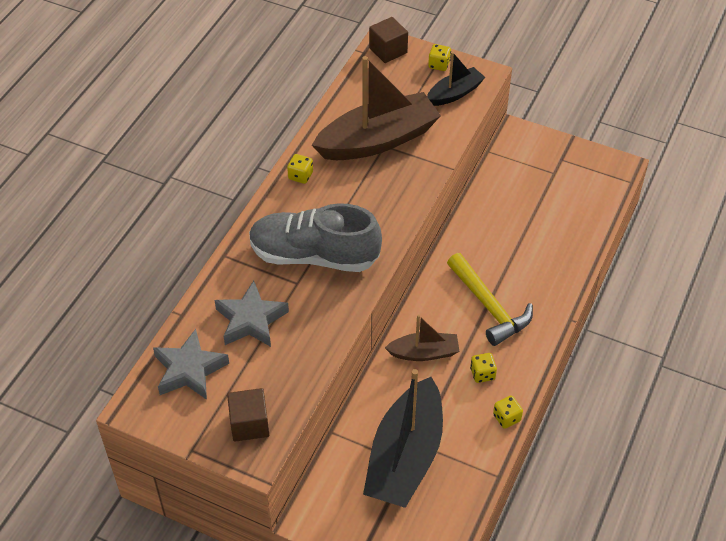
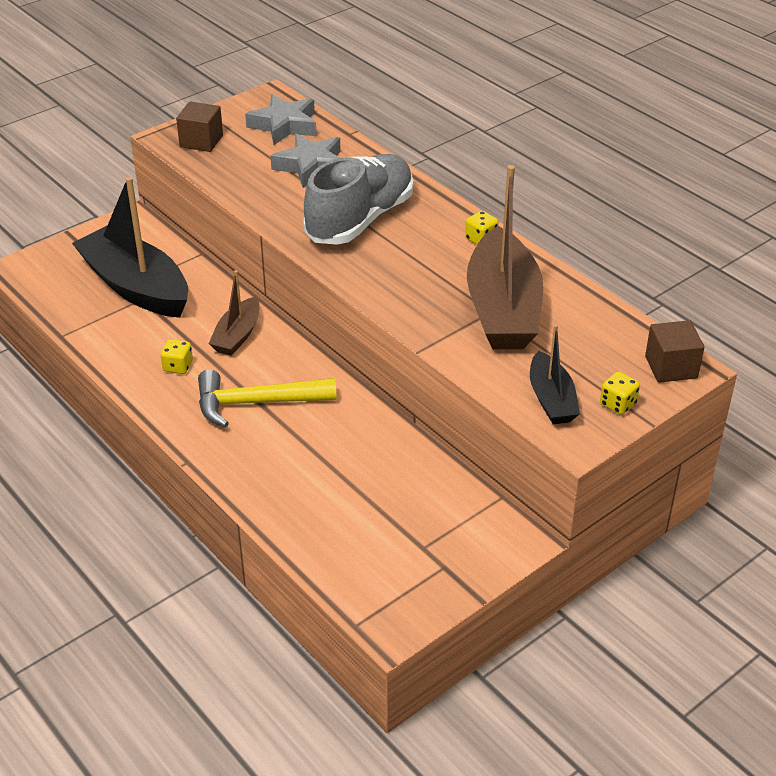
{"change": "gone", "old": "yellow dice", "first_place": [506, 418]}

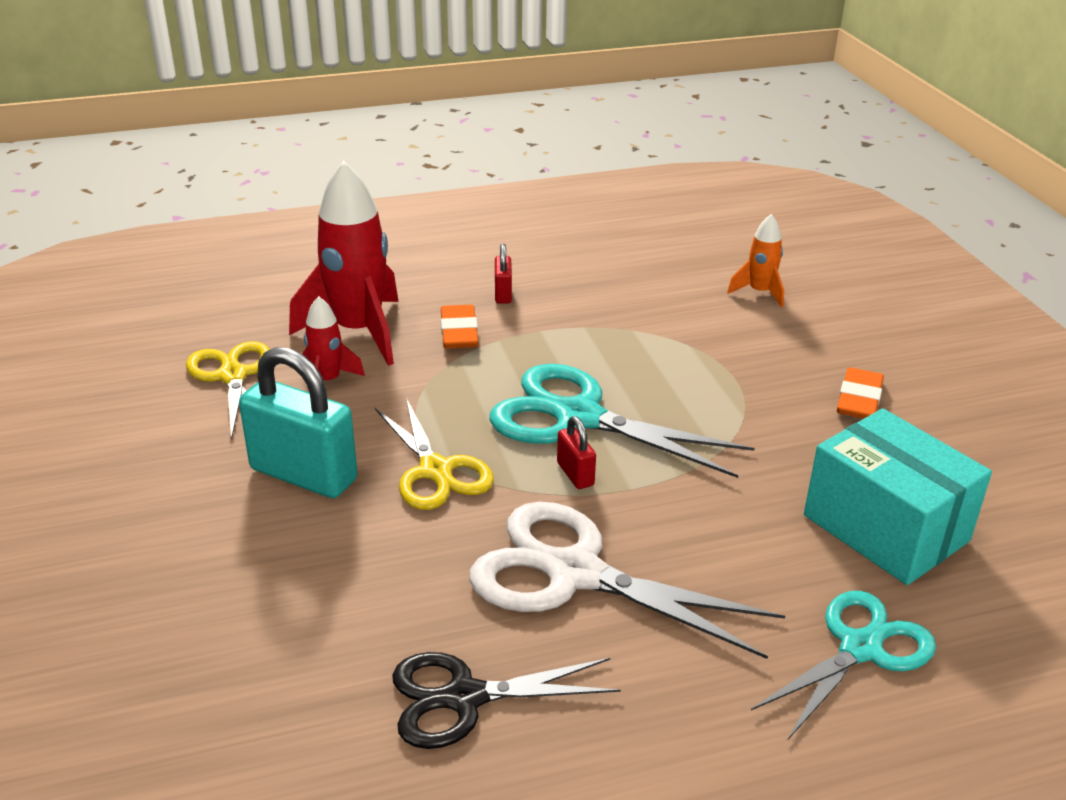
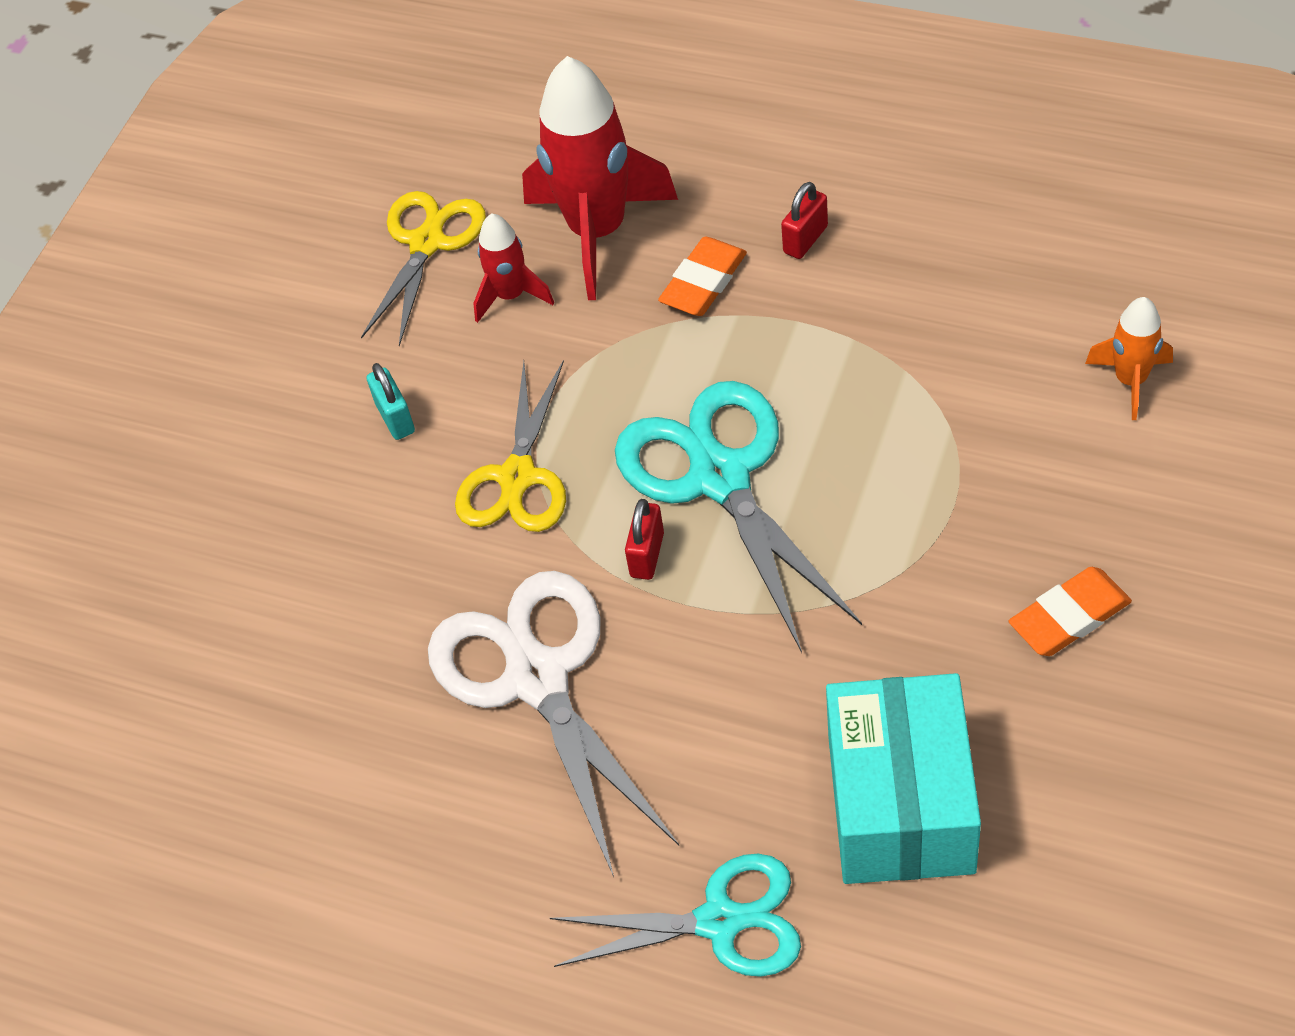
{"change": "scaled", "old": "turquoise padlock", "first_place": [303, 474], "second_place": [395, 418], "factor": 0.46}
{"change": "gone", "old": "black scissors", "first_place": [464, 698]}

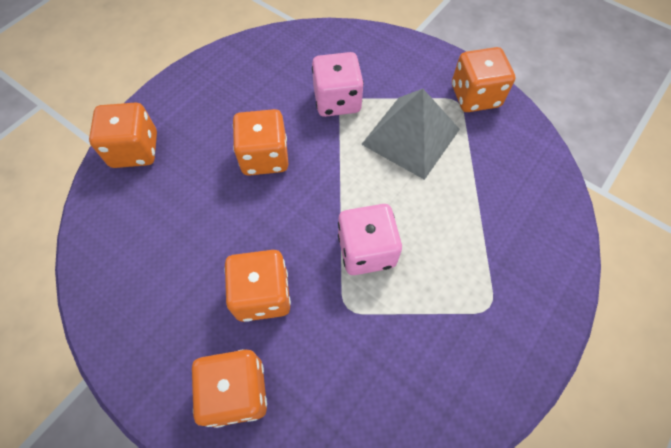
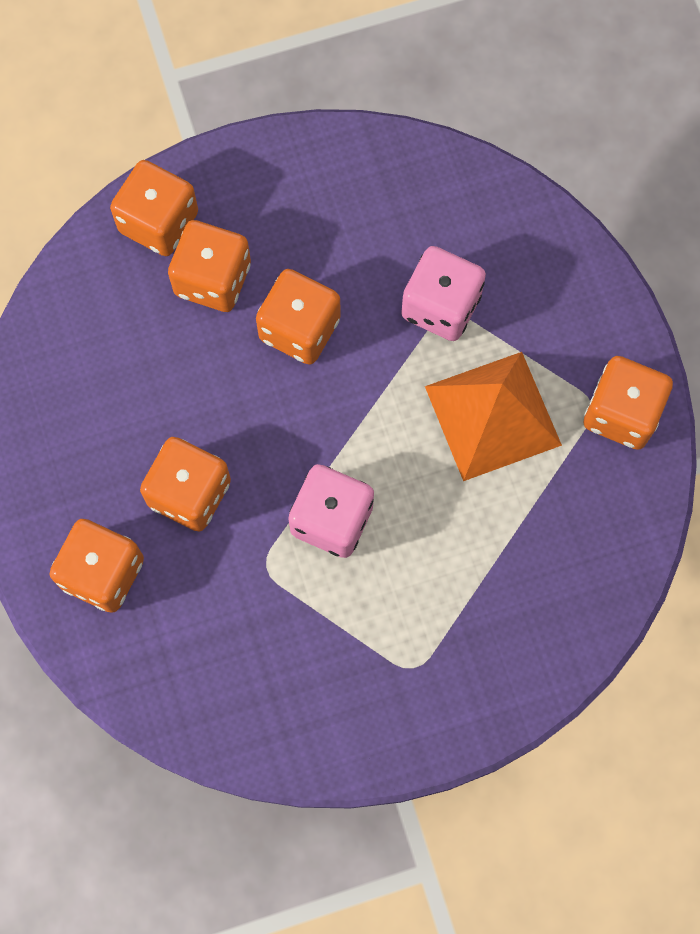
{"change": "new", "new": "orange dice", "second_place": [213, 279]}
{"change": "repainted", "old": "grey pyramid", "new": "orange pyramid", "first_place": [410, 136], "second_place": [492, 415]}

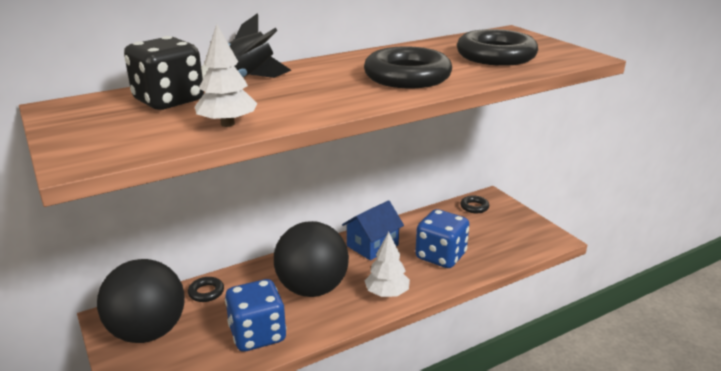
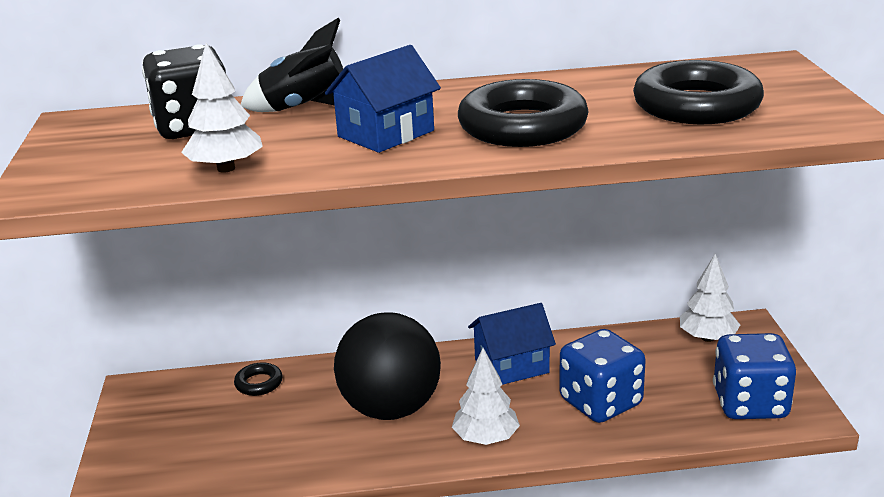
{"change": "new", "new": "blue house", "second_place": [386, 134]}
{"change": "swapped", "old": "black ring", "new": "white tree", "first_place": [474, 207], "second_place": [707, 338]}
{"change": "shifted", "old": "blue dice", "first_place": [257, 334], "second_place": [750, 404]}
{"change": "gone", "old": "black ball", "first_place": [148, 332]}

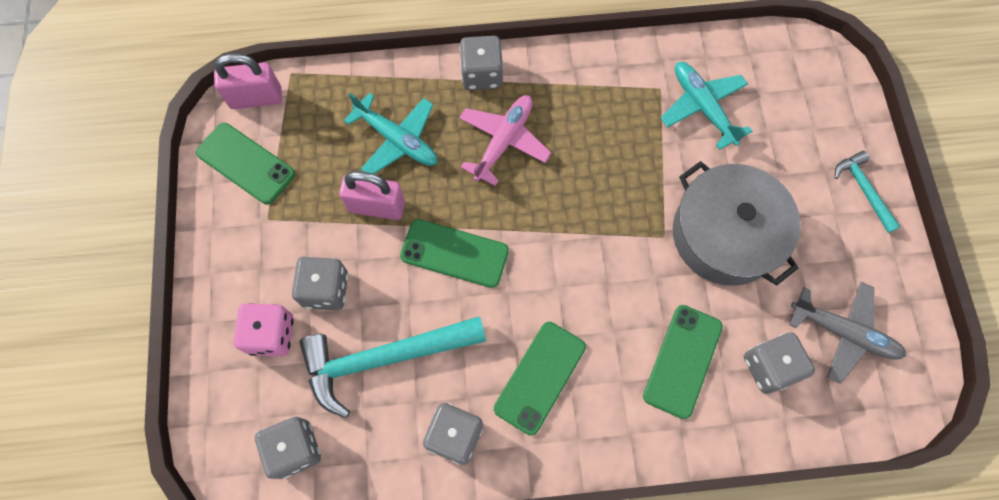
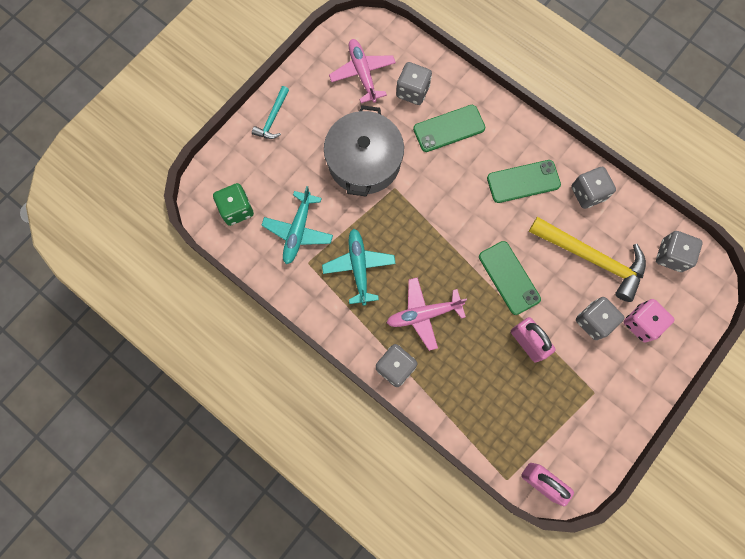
{"change": "new", "new": "green dice", "second_place": [236, 209]}
{"change": "shifted", "old": "turquoise plane", "first_place": [397, 140], "second_place": [359, 267]}
{"change": "repainted", "old": "grey plane", "new": "pink plane", "first_place": [843, 333], "second_place": [362, 73]}
{"change": "repainted", "old": "turquoise hammer", "new": "yellow hammer", "first_place": [384, 358], "second_place": [592, 258]}
{"change": "gone", "old": "green phone", "first_place": [245, 163]}

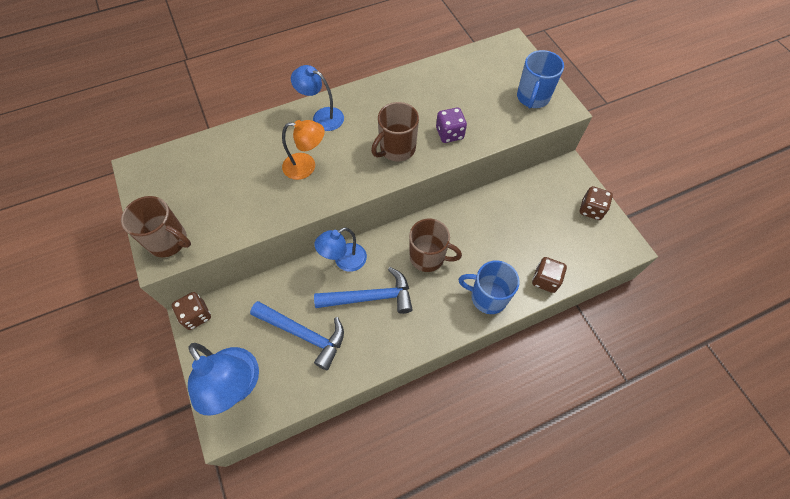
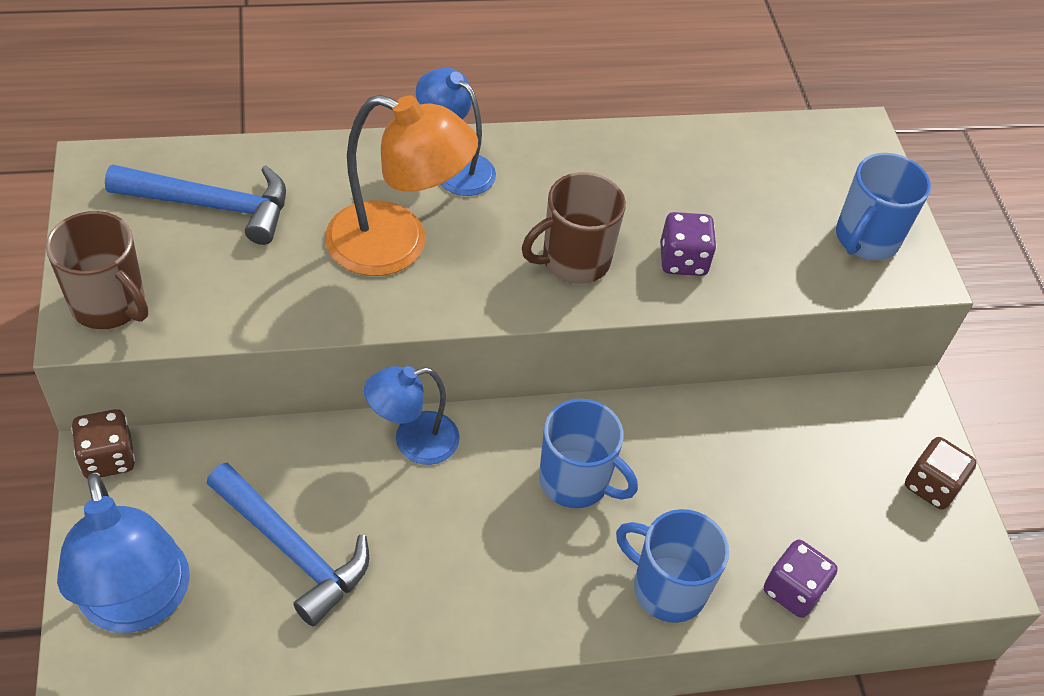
{"change": "shifted", "old": "blue hammer", "first_place": [370, 297], "second_place": [212, 205]}
{"change": "scaled", "old": "orange lamp", "first_place": [306, 166], "second_place": [397, 245], "factor": 1.58}
{"change": "repainted", "old": "brown mug", "new": "blue mug", "first_place": [428, 257], "second_place": [576, 481]}
{"change": "repainted", "old": "brown dice", "new": "purple dice", "first_place": [545, 280], "second_place": [793, 590]}

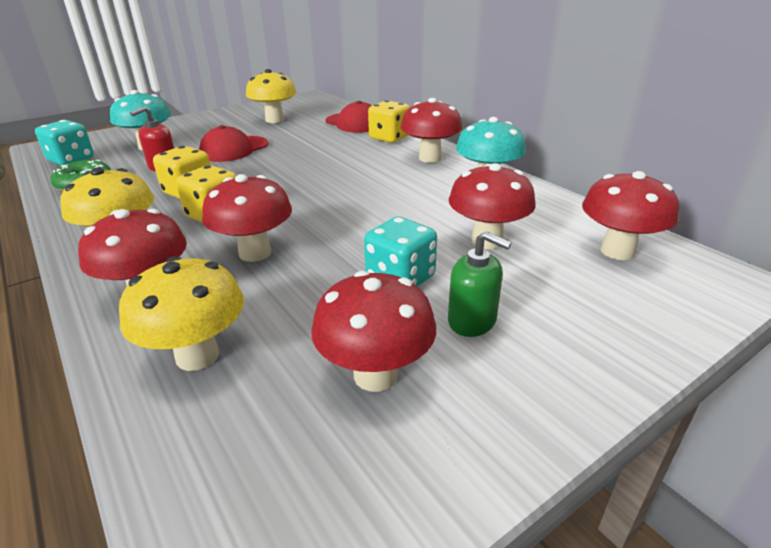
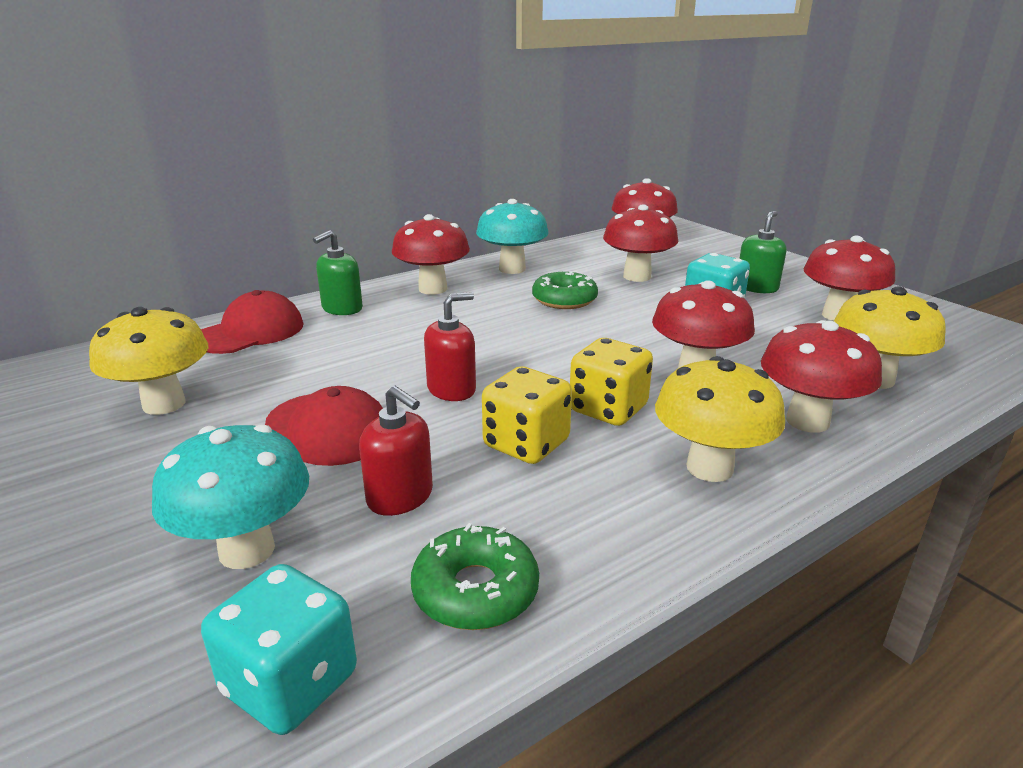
{"change": "swapped", "old": "yellow dice", "new": "green soap dispenser", "first_place": [389, 138], "second_place": [342, 308]}
{"change": "new", "new": "red soap dispenser", "second_place": [451, 389]}
{"change": "new", "new": "green donut", "second_place": [564, 300]}

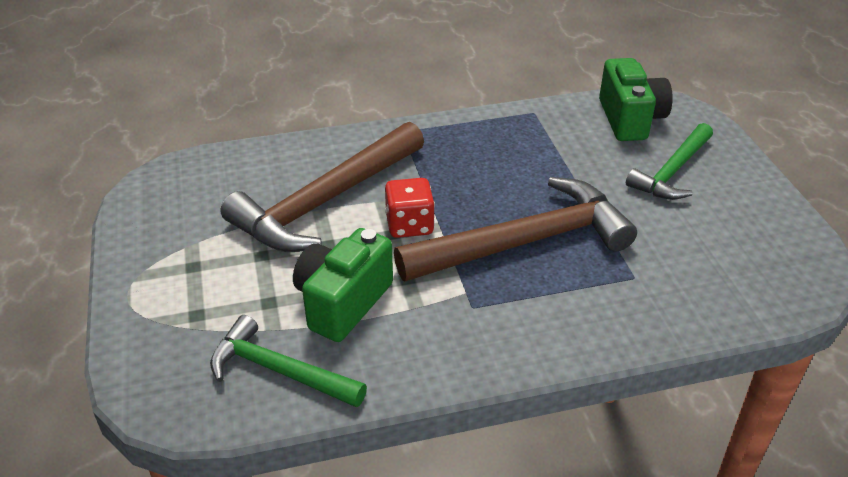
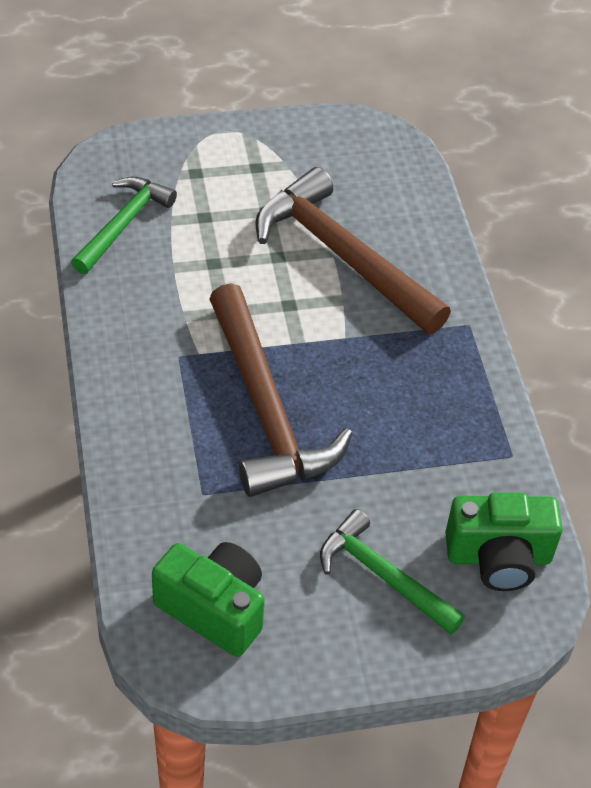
{"change": "shifted", "old": "green camera", "first_place": [343, 302], "second_place": [214, 609]}
{"change": "gone", "old": "red dice", "first_place": [409, 225]}

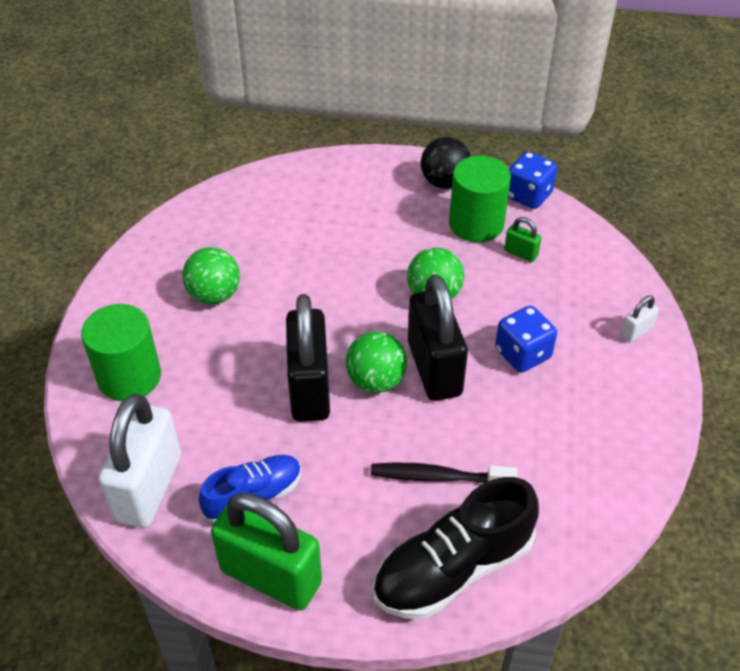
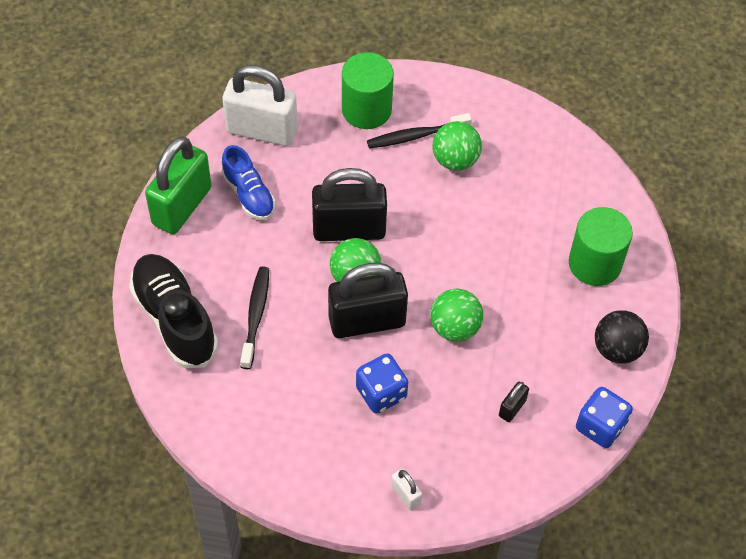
{"change": "new", "new": "black toothbrush", "second_place": [415, 136]}
{"change": "repainted", "old": "green padlock", "new": "black padlock", "first_place": [520, 253], "second_place": [512, 408]}
{"change": "shifted", "old": "green cylinder", "first_place": [476, 224], "second_place": [595, 263]}

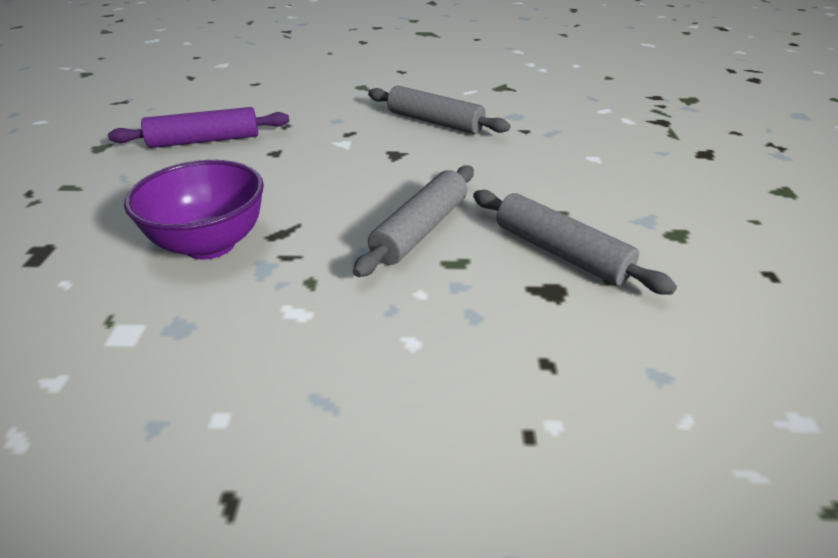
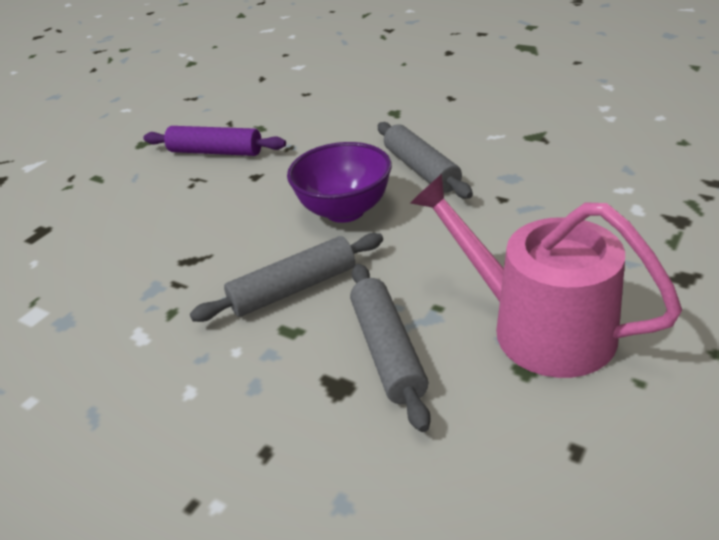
{"change": "shifted", "old": "purple bowl", "first_place": [210, 244], "second_place": [345, 211]}
{"change": "new", "new": "pink watering can", "second_place": [539, 327]}

